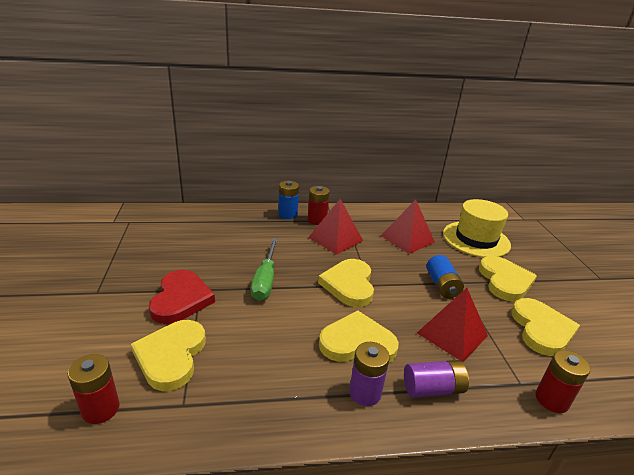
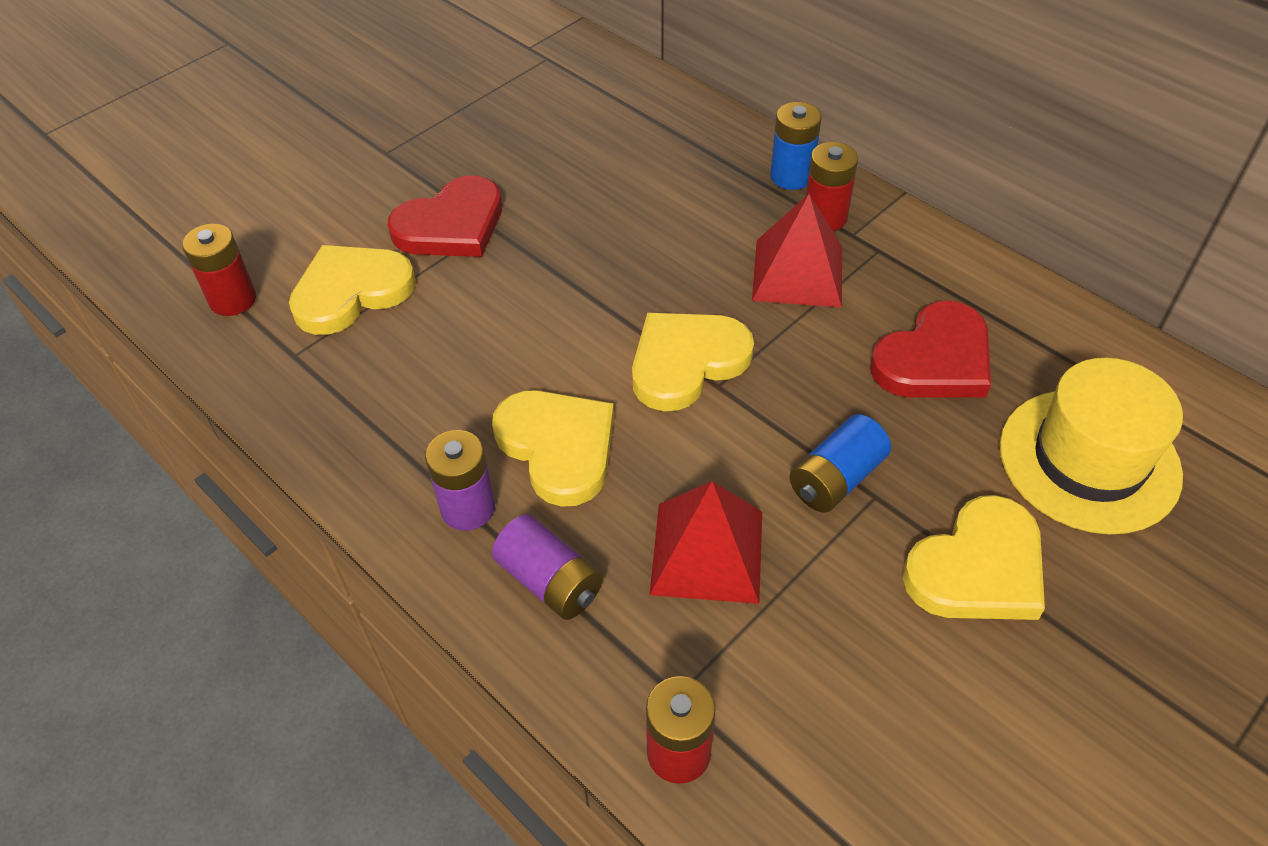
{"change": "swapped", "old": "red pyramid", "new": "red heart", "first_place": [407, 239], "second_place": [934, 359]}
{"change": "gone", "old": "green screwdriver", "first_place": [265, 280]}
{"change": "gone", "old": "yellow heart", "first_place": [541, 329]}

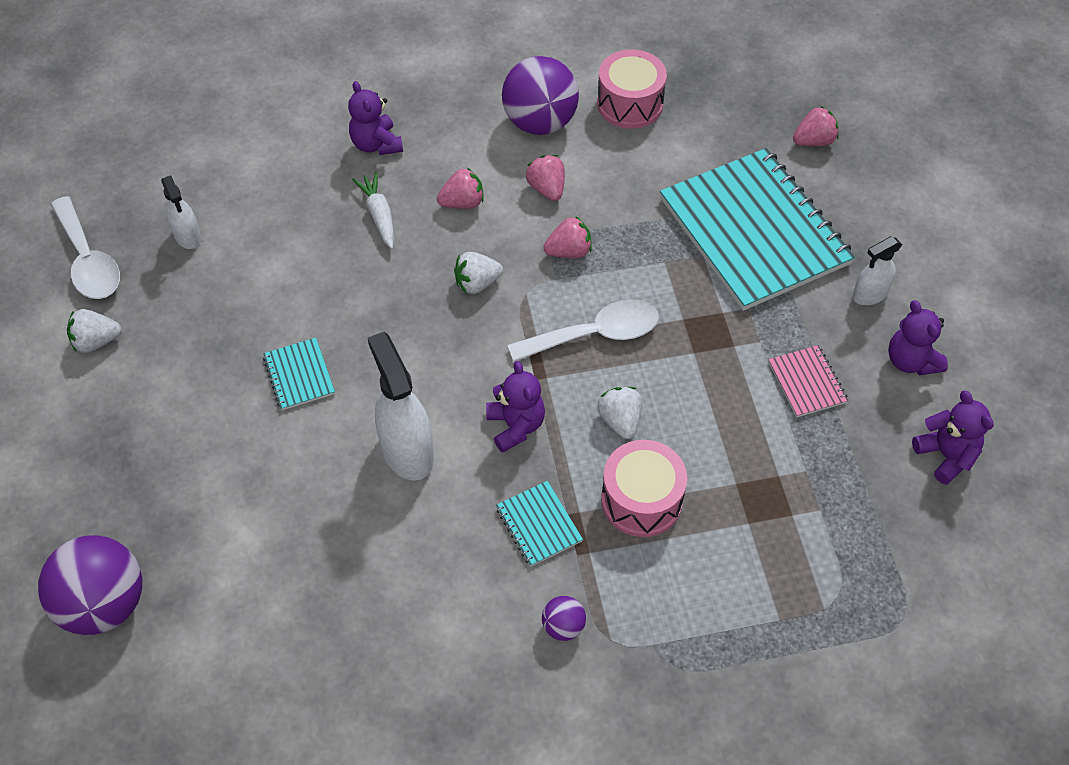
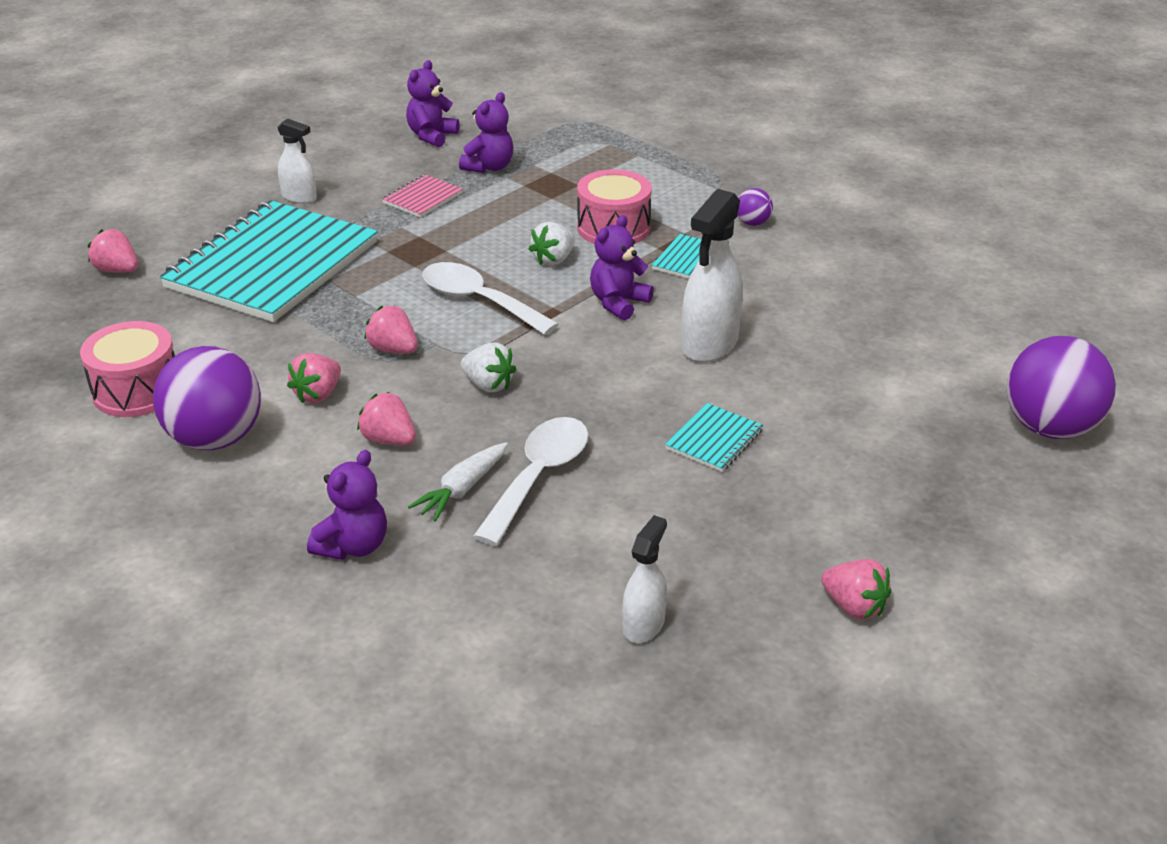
{"change": "shifted", "old": "purple teddy bear", "first_place": [911, 361], "second_place": [489, 167]}
{"change": "shifted", "old": "white spoon", "first_place": [89, 261], "second_place": [539, 476]}
{"change": "repainted", "old": "white strawberry", "new": "pink strawberry", "first_place": [96, 341], "second_place": [854, 606]}

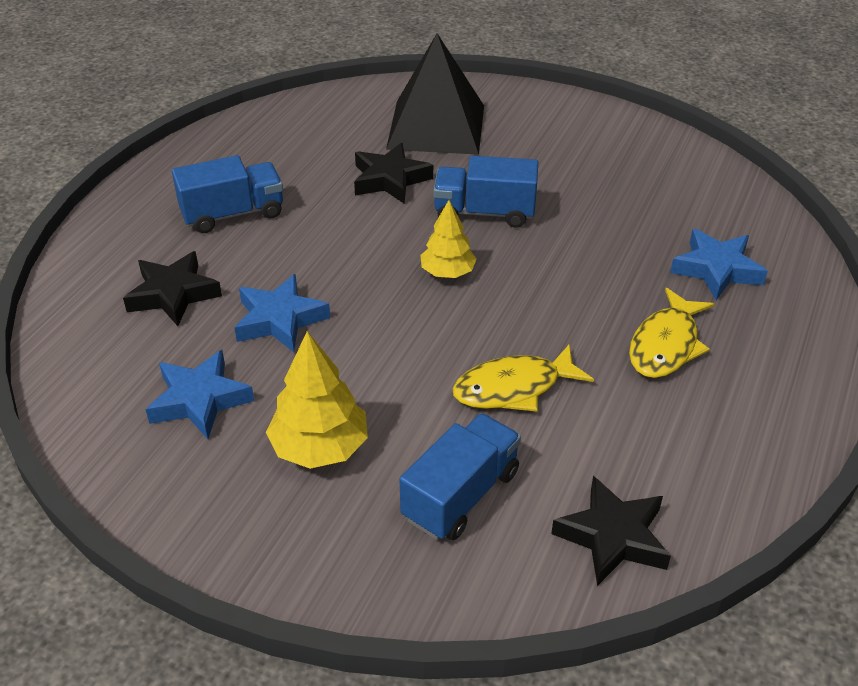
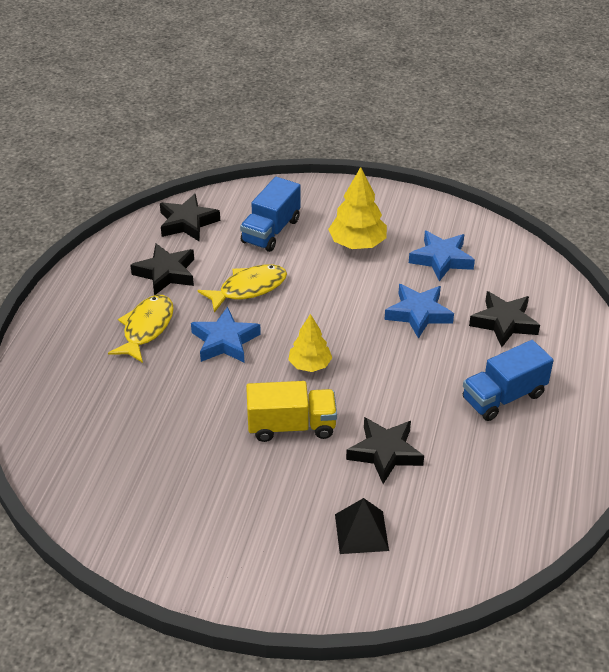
{"change": "new", "new": "black star", "second_place": [166, 273]}
{"change": "shifted", "old": "blue star", "first_place": [716, 269], "second_place": [225, 341]}
{"change": "repainted", "old": "blue truck", "new": "yellow truck", "first_place": [484, 212], "second_place": [291, 426]}
{"change": "scaled", "old": "black pyramid", "first_place": [436, 126], "second_place": [361, 532], "factor": 0.51}

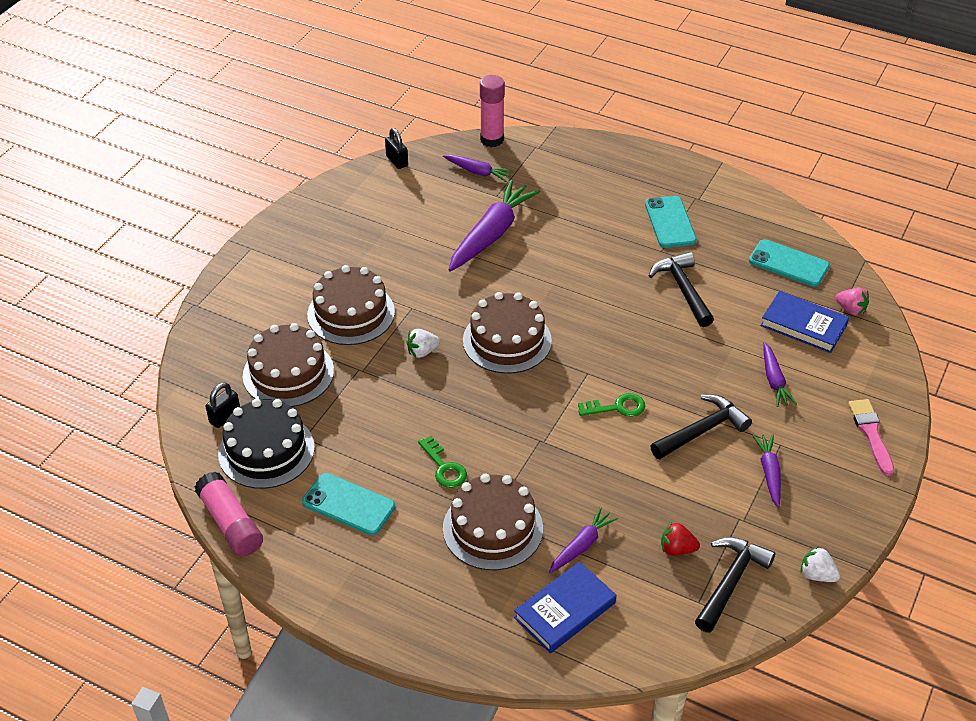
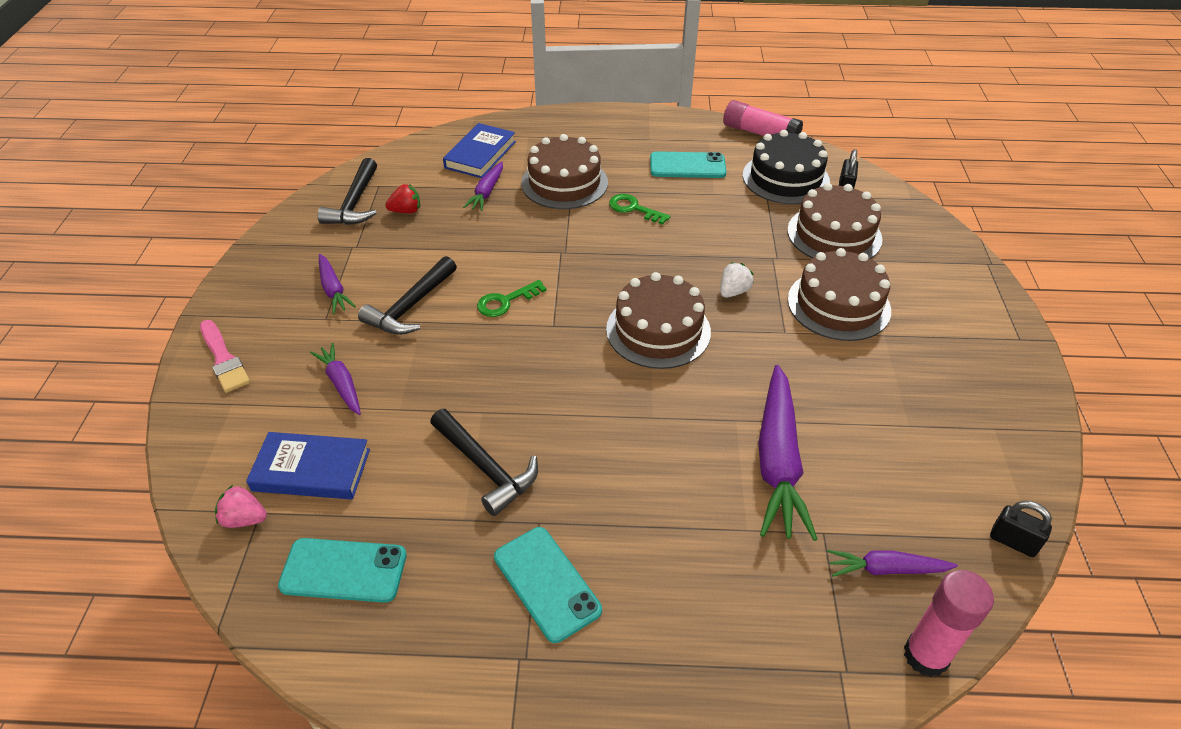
{"change": "gone", "old": "white strawberry", "first_place": [817, 575]}

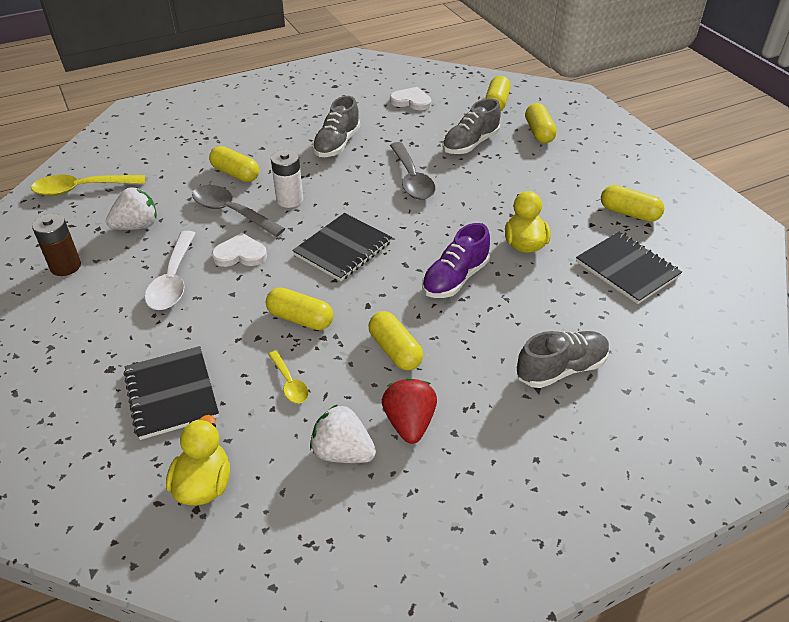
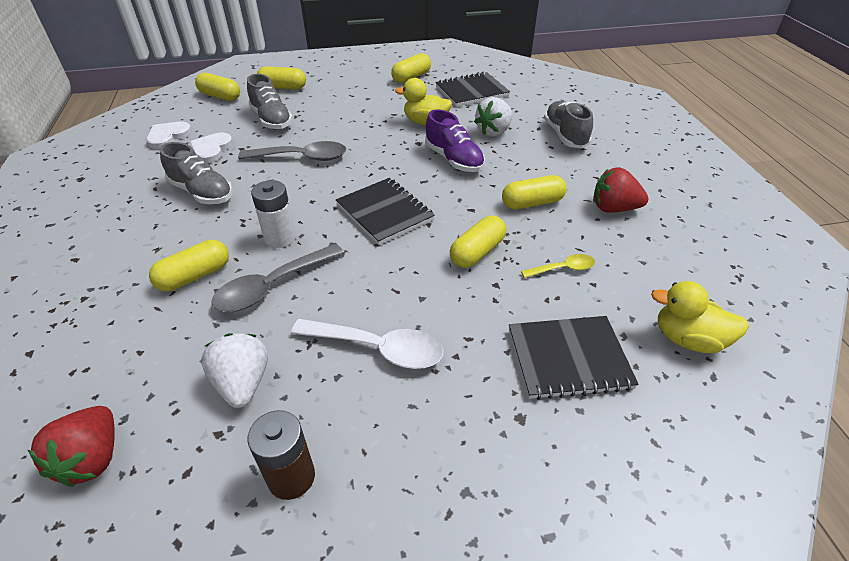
{"change": "swapped", "old": "yellow spoon", "new": "red strawberry", "first_place": [81, 189], "second_place": [93, 458]}
{"change": "shifted", "old": "white heart", "first_place": [240, 254], "second_place": [211, 149]}
{"change": "shifted", "old": "white strawberry", "first_place": [342, 452], "second_place": [494, 132]}

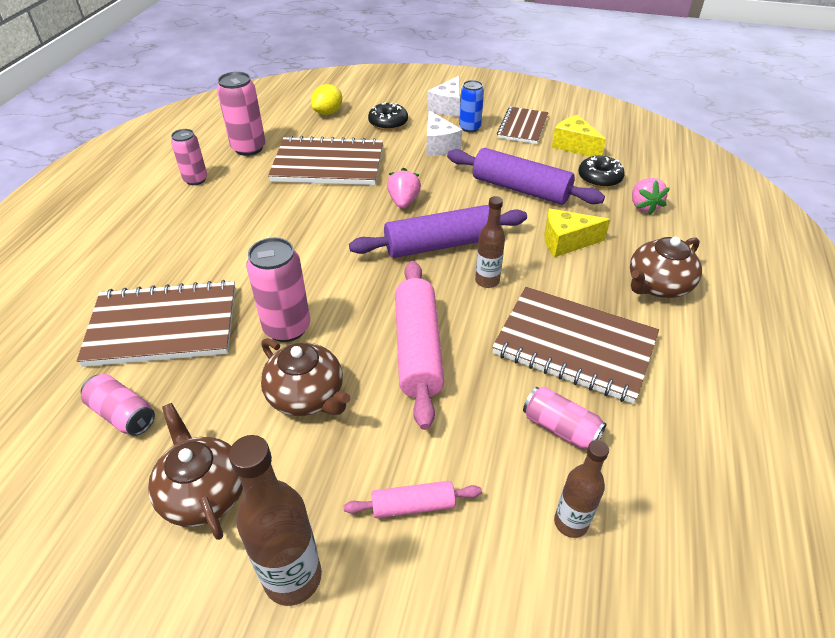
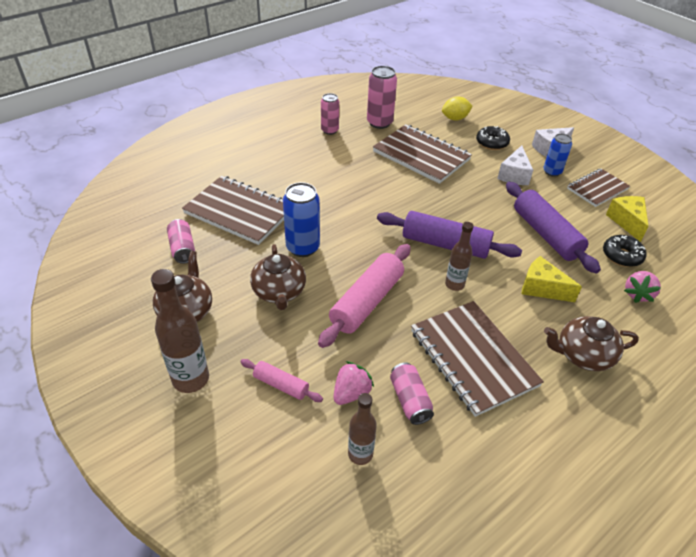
{"change": "repainted", "old": "pink can", "new": "blue can", "first_place": [287, 328], "second_place": [302, 248]}
{"change": "shifted", "old": "pink strawberry", "first_place": [403, 201], "second_place": [351, 393]}

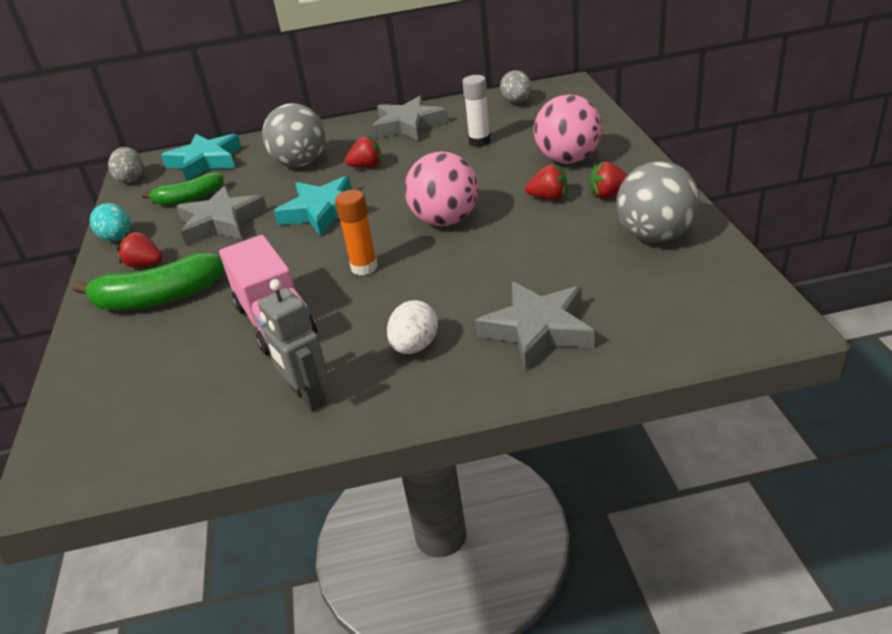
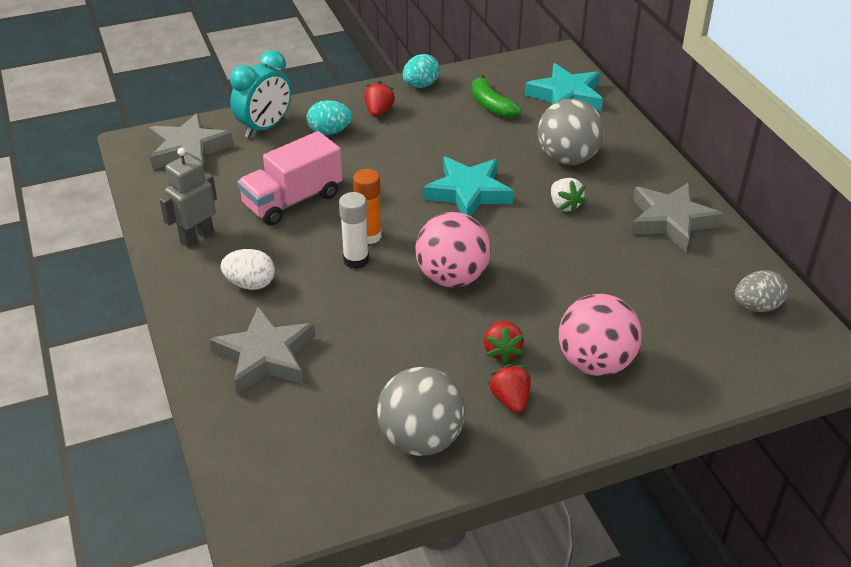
{"change": "shifted", "old": "grey star", "first_place": [221, 222], "second_place": [188, 150]}
{"change": "new", "new": "turquoise clock", "second_place": [265, 128]}
{"change": "swapped", "old": "green banana", "new": "turquoise egg", "first_place": [158, 298], "second_place": [329, 132]}
{"change": "shifted", "old": "white glue stick", "first_place": [479, 141], "second_place": [356, 260]}
{"change": "repainted", "old": "red strawberry", "new": "white strawberry", "first_place": [367, 166], "second_place": [564, 205]}
{"change": "gone", "old": "grey egg", "first_place": [131, 179]}

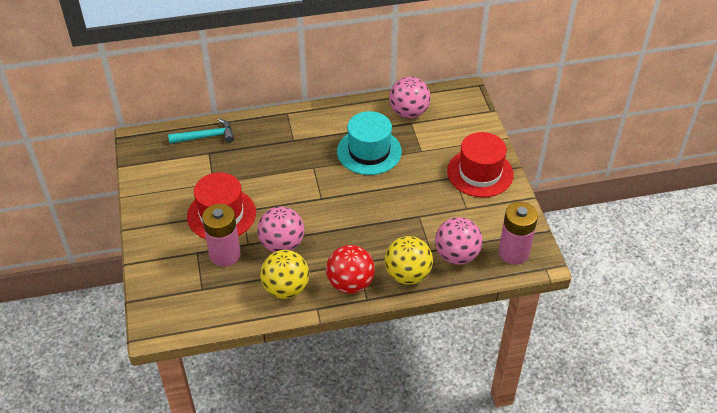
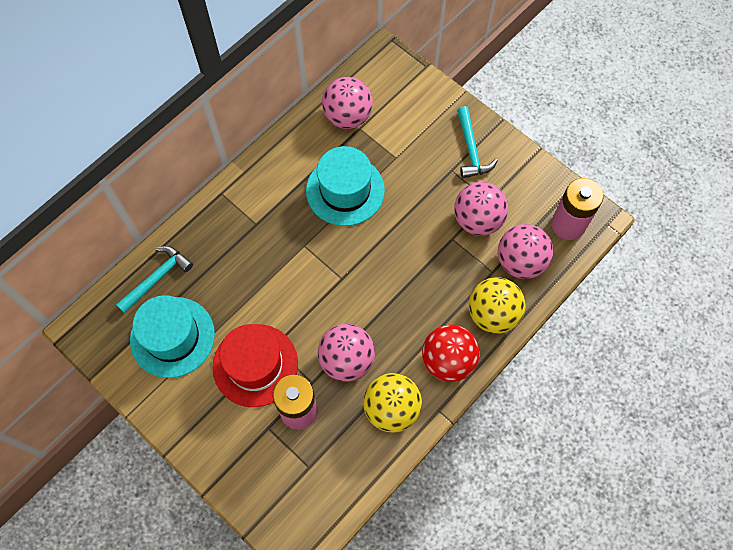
{"change": "new", "new": "turquoise hat", "second_place": [172, 337]}
{"change": "new", "new": "pink ball", "second_place": [477, 220]}
{"change": "swapped", "old": "red hat", "new": "turquoise hammer", "first_place": [480, 173], "second_place": [471, 150]}

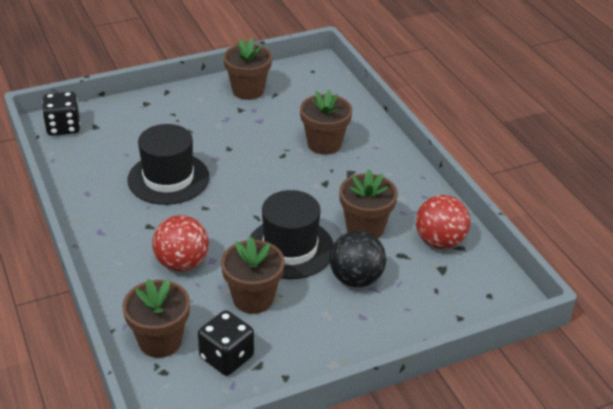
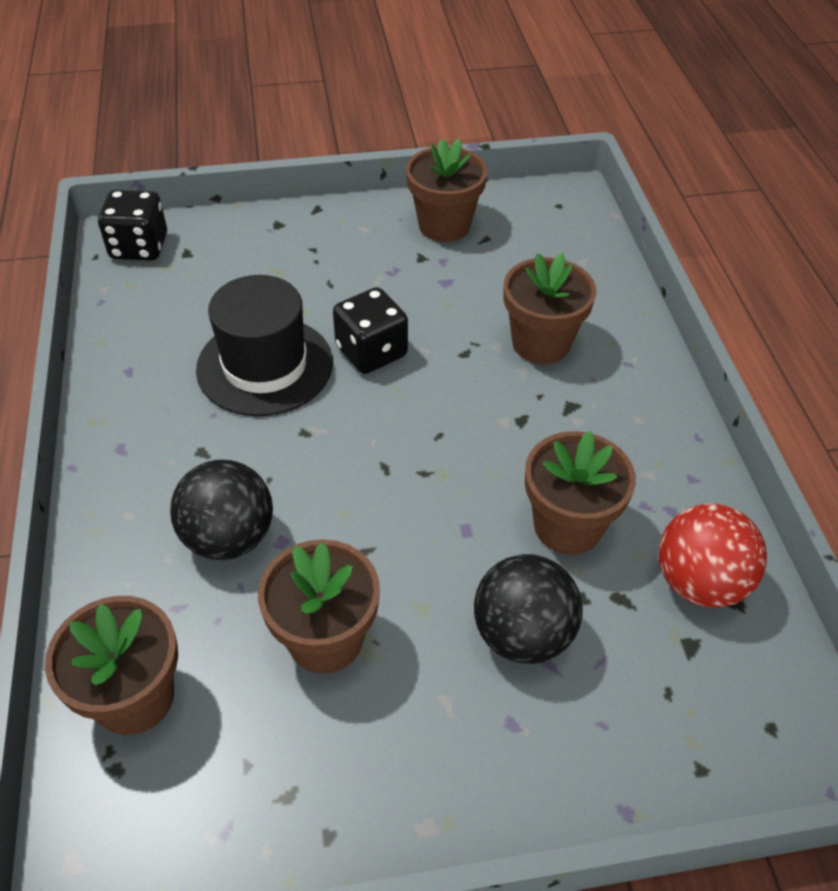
{"change": "repainted", "old": "red ball", "new": "black ball", "first_place": [182, 263], "second_place": [229, 537]}
{"change": "shifted", "old": "black dice", "first_place": [226, 357], "second_place": [371, 352]}
{"change": "gone", "old": "black hat", "first_place": [290, 248]}

